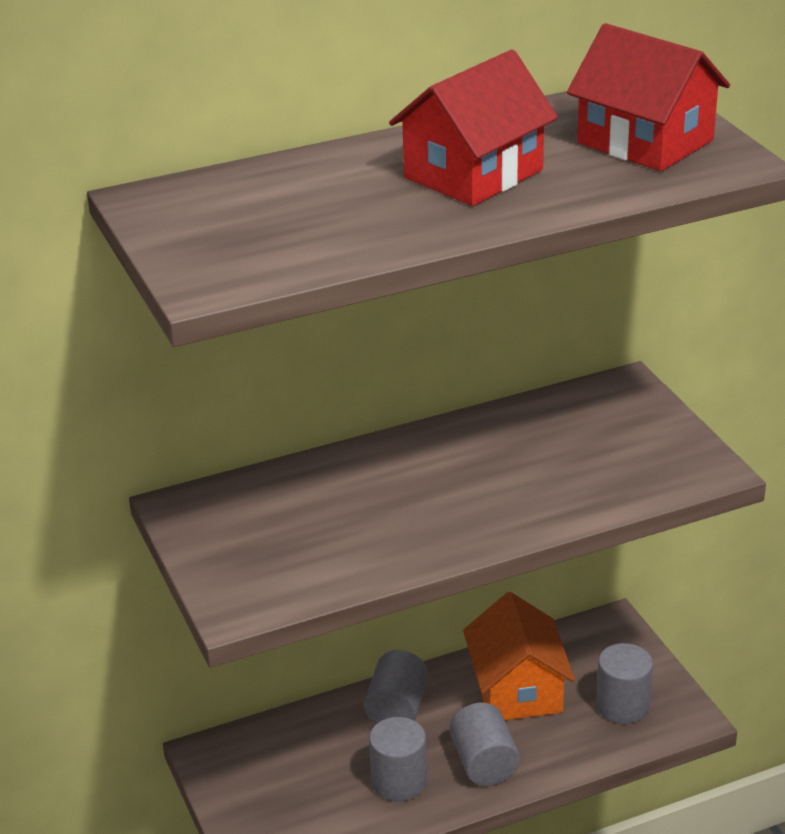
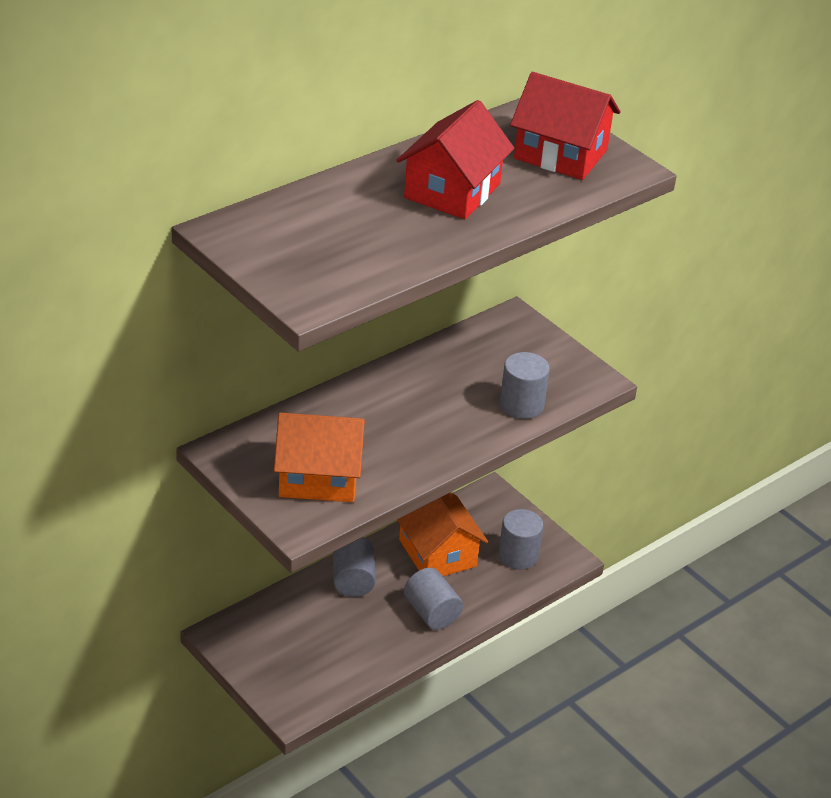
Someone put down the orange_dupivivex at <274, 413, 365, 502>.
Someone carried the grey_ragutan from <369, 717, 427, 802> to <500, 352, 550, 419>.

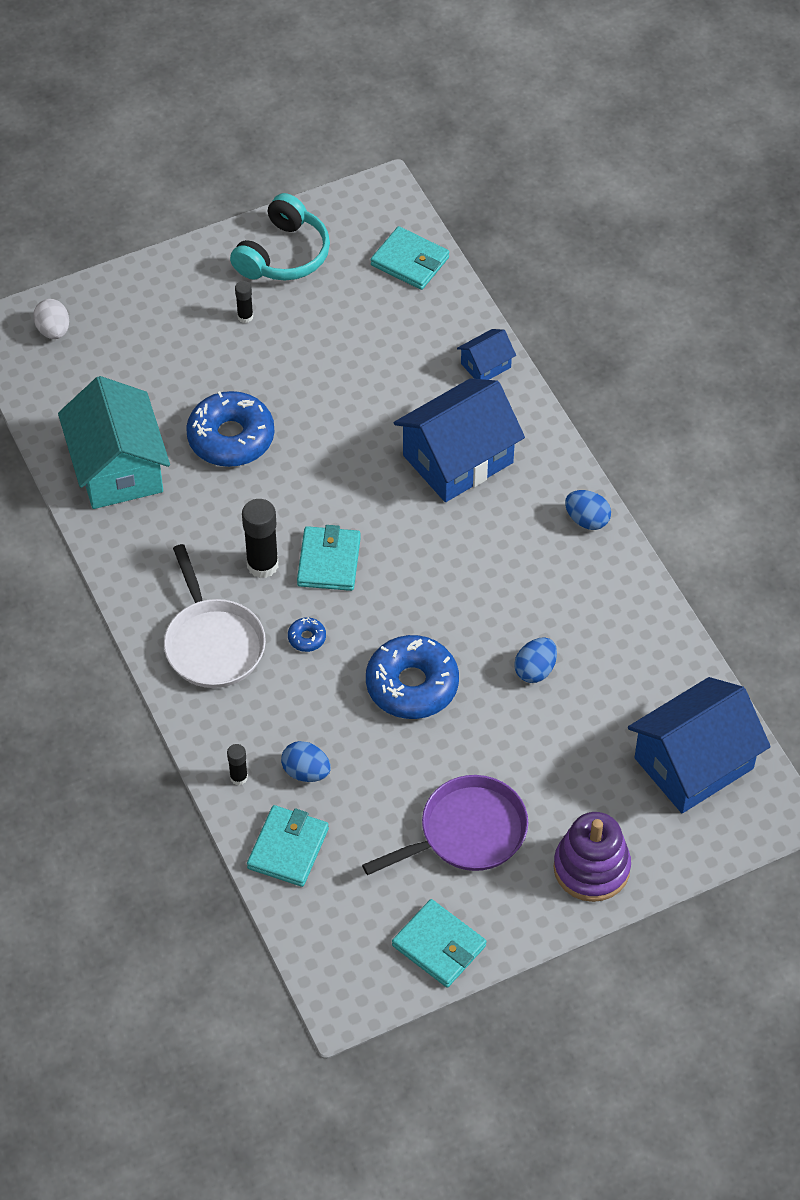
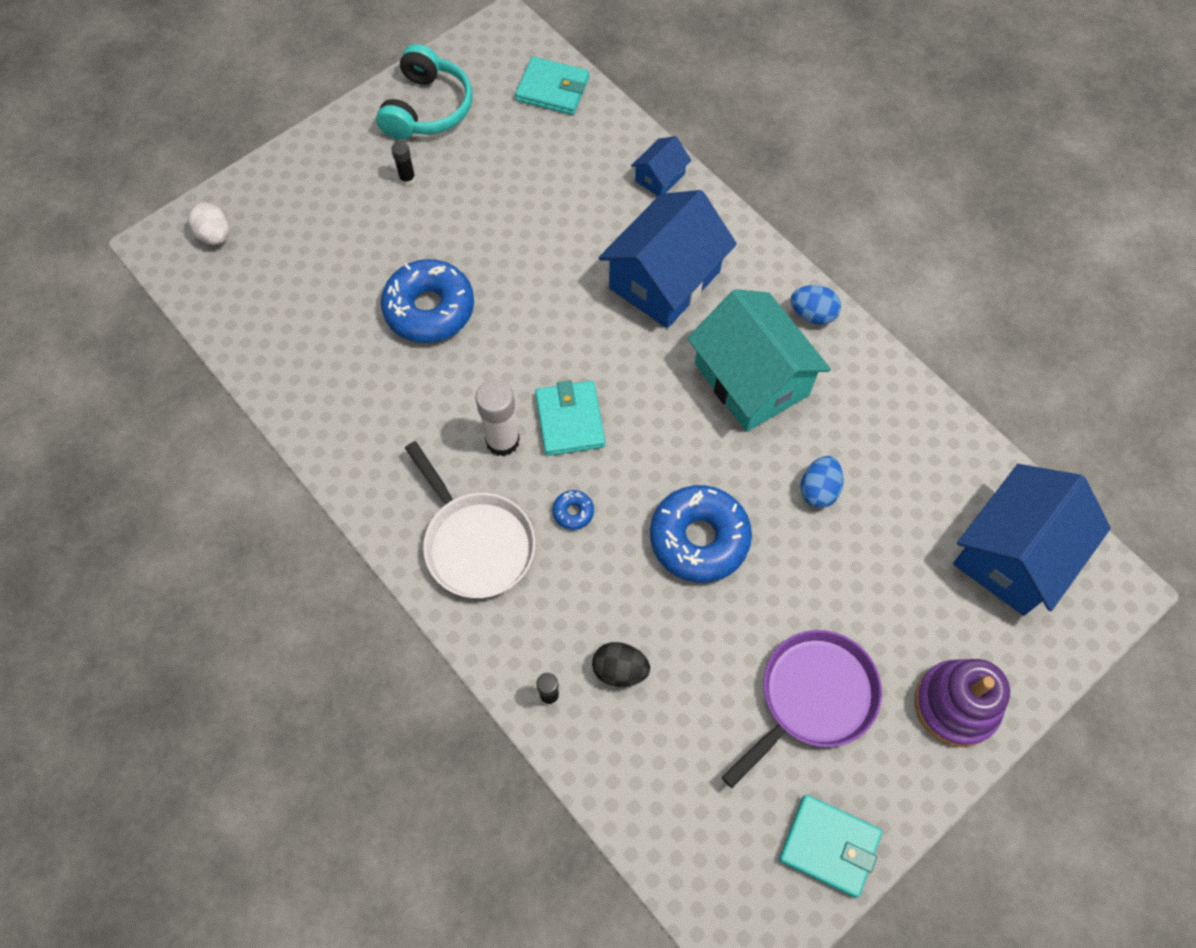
Someone repainted the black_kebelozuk at <242, 499, 278, 578>, which became the white_kebelozuk at <475, 379, 520, 456>.
Someone repainted the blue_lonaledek at <281, 741, 331, 782>, which became the black_lonaledek at <592, 642, 650, 687>.
Someone carried the turquoise_dupivivex from <58, 376, 170, 509> to <687, 289, 831, 432>.
Someone took away the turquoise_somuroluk at <247, 805, 329, 887>.

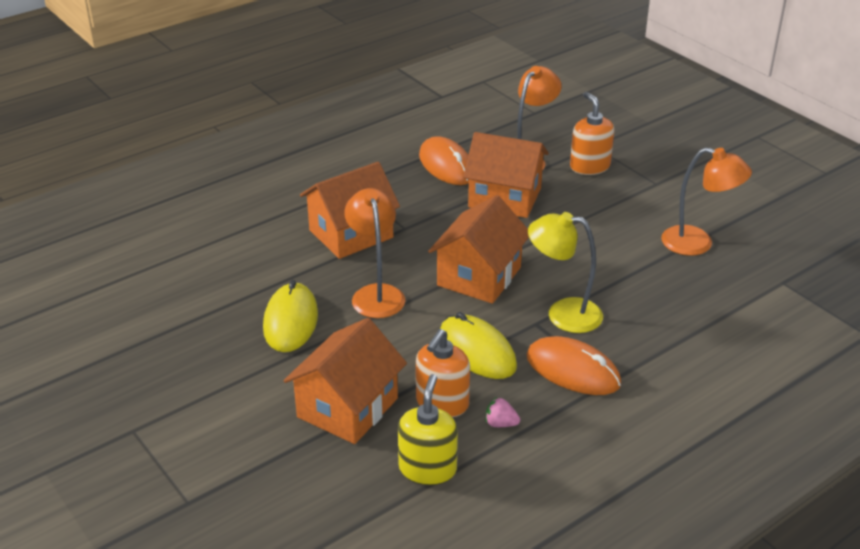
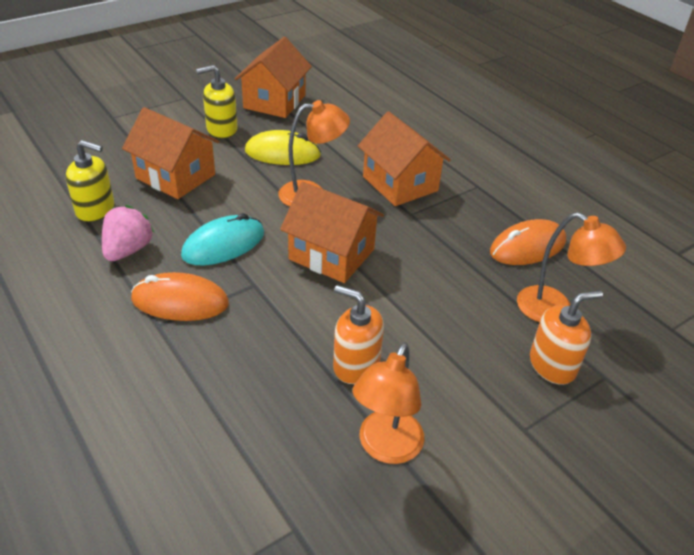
Someone scaled the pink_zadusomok at <486, 397, 520, 427> by 1.93.
Someone rotated the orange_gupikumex at <527, 336, 621, 395> by 60 degrees clockwise.
Someone repainted the yellow_gupikumex at <440, 312, 517, 379>, which became the turquoise_gupikumex at <181, 213, 264, 265>.
Someone put down the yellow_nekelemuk at <196, 65, 238, 139>.
Someone carried the orange_dupivivex from <463, 132, 549, 218> to <235, 37, 312, 118>.
Someone carried the orange_nekelemuk from <416, 329, 470, 417> to <333, 285, 384, 384>.
Someone took away the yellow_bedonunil at <528, 212, 603, 333>.

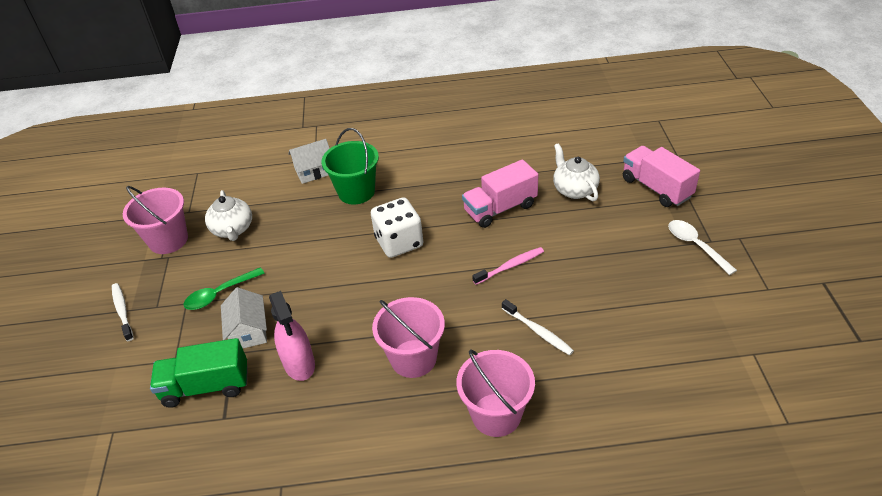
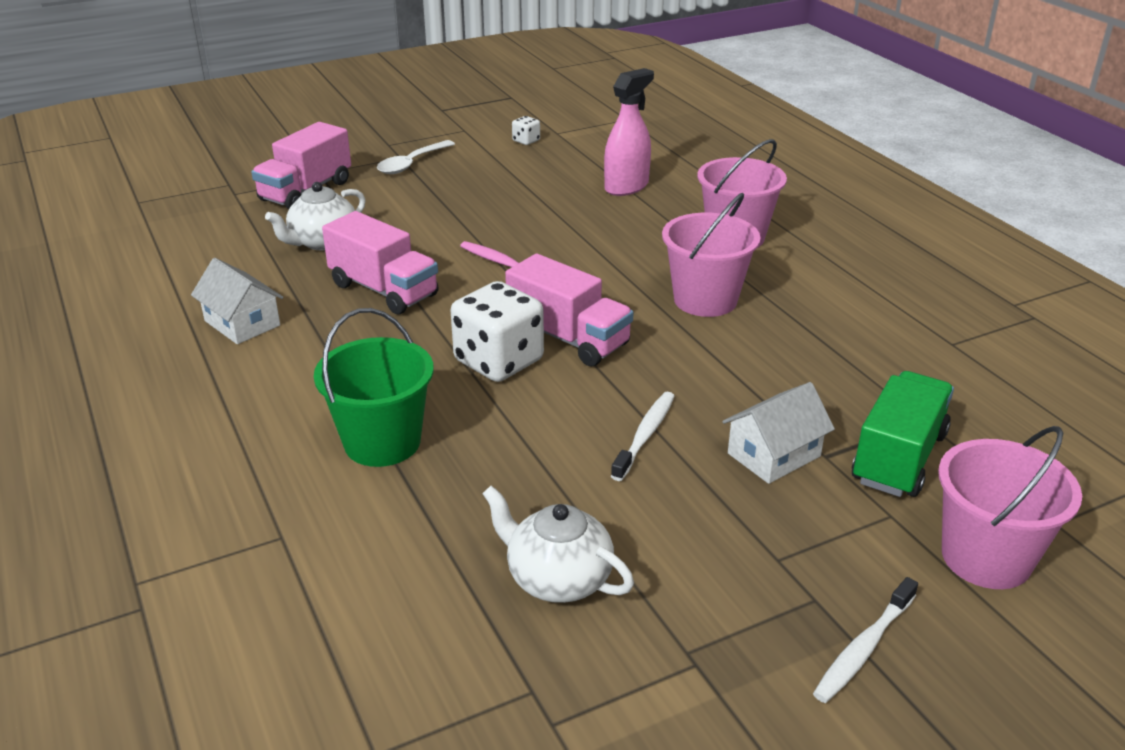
Someone carried the white_dupivivex from <288, 139, 330, 184> to <191, 258, 283, 344>.
Someone rotated the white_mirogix at <205, 190, 252, 241> by 105 degrees counterclockwise.
Someone put down the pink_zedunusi at <505, 253, 634, 367>.
Someone put down the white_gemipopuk at <512, 116, 540, 145>.
Someone carried the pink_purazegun from <269, 291, 315, 381> to <604, 68, 654, 196>.
Someone carried the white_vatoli from <502, 299, 574, 355> to <611, 392, 675, 481>.
Someone rotated the green_zedunusi at <150, 338, 248, 408> by 120 degrees counterclockwise.
Someone carried the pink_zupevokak from <123, 186, 188, 254> to <938, 426, 1082, 589>.
Someone took away the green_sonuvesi at <184, 267, 265, 310>.

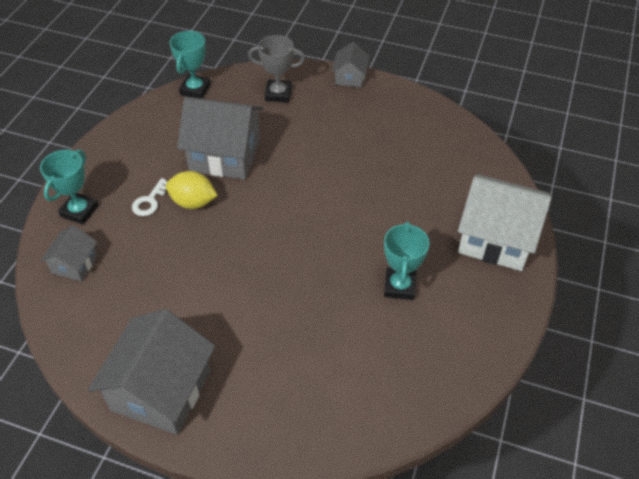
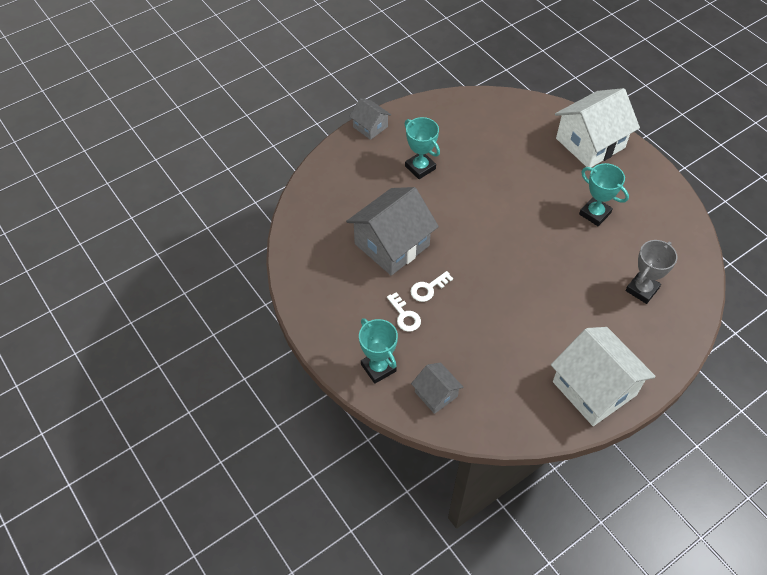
Someone carried the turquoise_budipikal from <169, 31, 211, 99> to <405, 117, 440, 179>.
Someone swapped the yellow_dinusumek at <166, 171, 218, 209> for the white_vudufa at <410, 271, 453, 302>.
Someone repainted the grey_dupivivex at <88, 309, 215, 435>, which became the white_dupivivex at <551, 327, 656, 426>.
Someone carried the grey_budipikal from <248, 35, 305, 103> to <625, 240, 677, 304>.

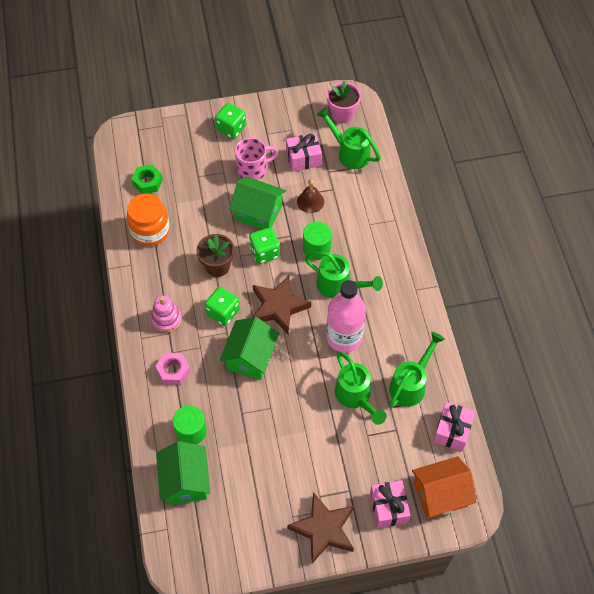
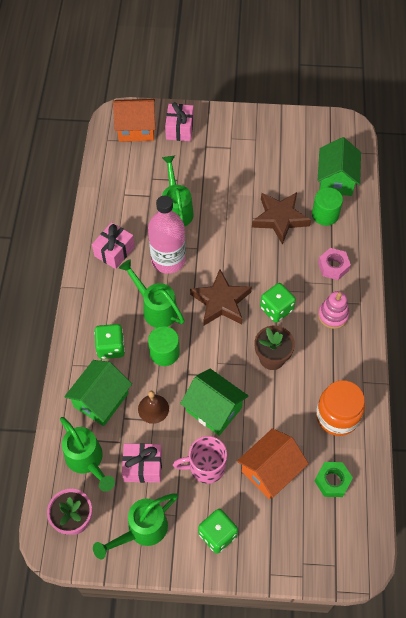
Someone carried the green_dupivivex from <220, 317, 279, 380> to <64, 360, 132, 426>.
Someone carried the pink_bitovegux from <433, 402, 475, 451> to <92, 222, 135, 269>.
Someone carried the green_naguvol from <389, 332, 445, 408> to <93, 493, 178, 559>.
Someone carried the green_gemipopuk from <249, 227, 280, 264> to <94, 324, 125, 359>.
Someone put down the orange_dupivivex at <237, 428, 309, 499>.
Someone carried the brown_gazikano from <287, 492, 354, 564> to <252, 192, 311, 244>.

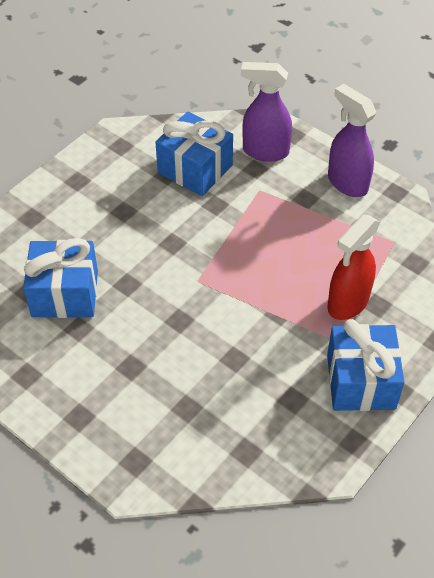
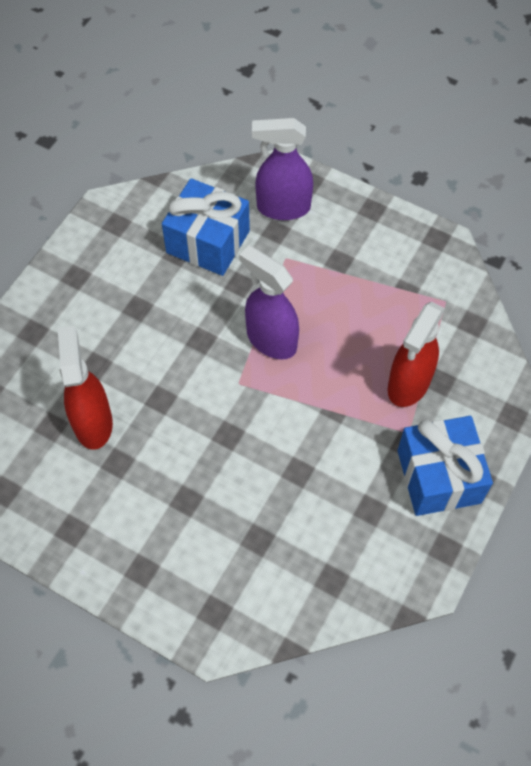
Someone swapped the blue_bitovegux at <23, 238, 98, 318> for the red_purazegun at <58, 326, 113, 449>.
Someone carried the purple_purazegun from <328, 84, 376, 197> to <239, 245, 299, 360>.

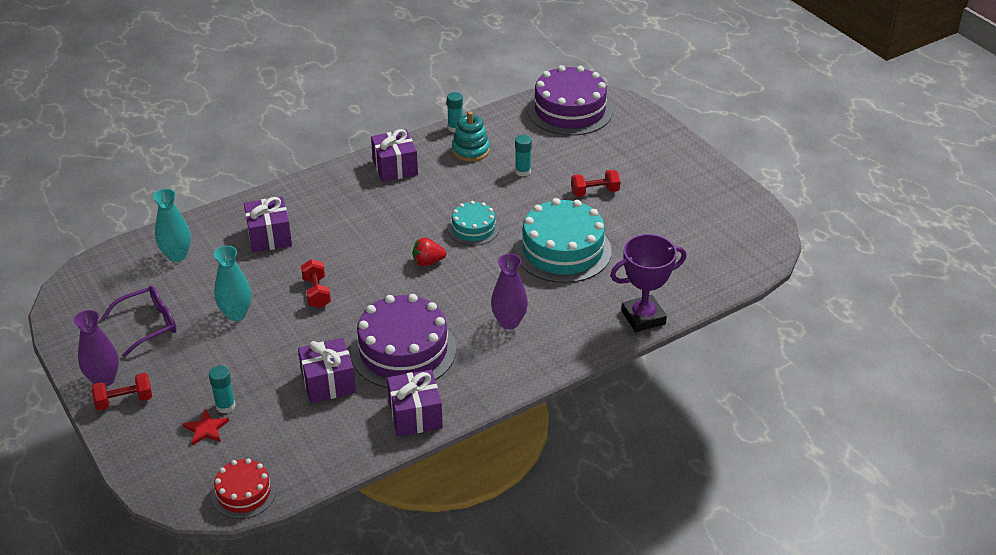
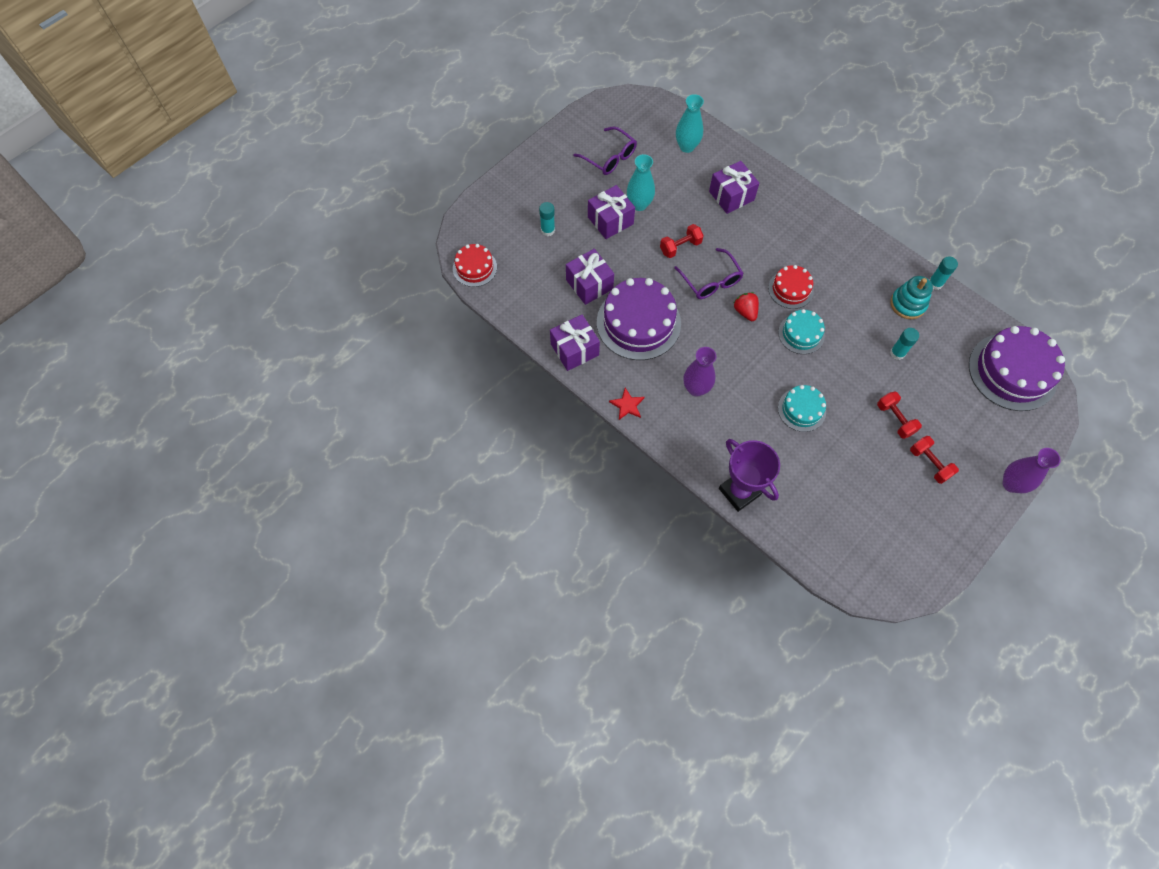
Someone carried the purple_bitovegux from <371, 129, 418, 182> to <588, 185, 635, 239>.
Someone carried the red_gazikano from <183, 409, 229, 445> to <609, 388, 645, 420>.
Someone put down the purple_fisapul at <674, 248, 744, 299>.
Someone put down the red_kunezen at <768, 265, 814, 309>.
Someone scaled the turquoise_kunezen at <514, 198, 612, 283> by 0.54.
Someone carried the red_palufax from <91, 373, 152, 411> to <910, 436, 959, 484>.
Someone carried the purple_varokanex from <74, 310, 119, 387> to <1003, 448, 1061, 493>.

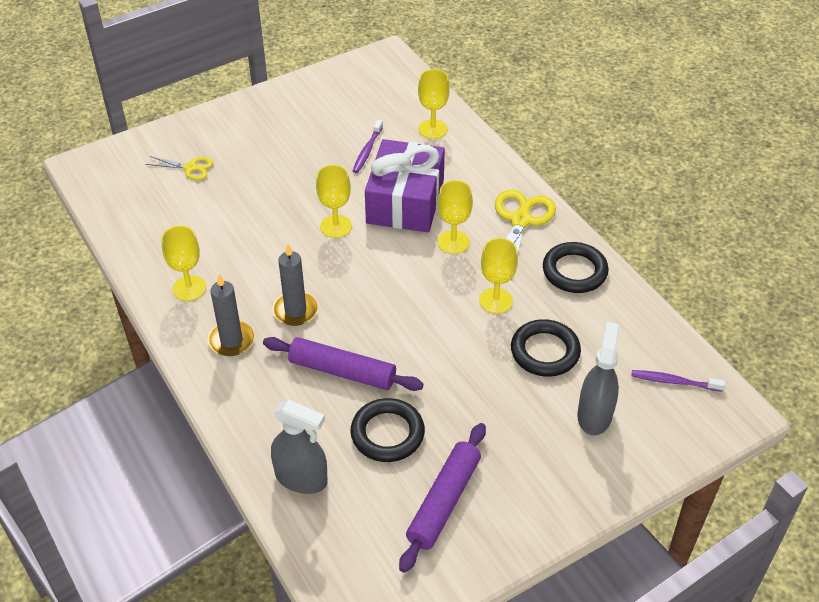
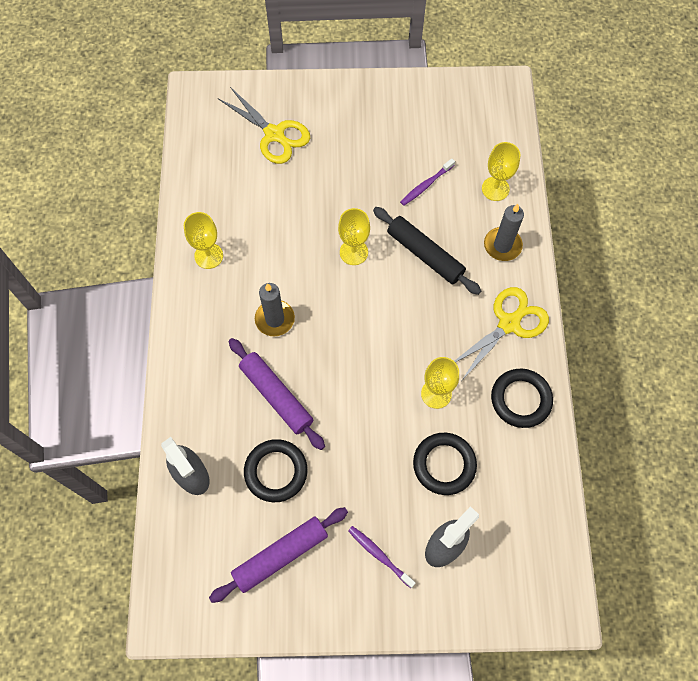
Someone scaled the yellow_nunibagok at <145, 156, 213, 180> by 1.76.
Someone carried the purple_vatoli from <631, 370, 725, 392> to <348, 526, 416, 588>.
Someone swapped the purple_bitovegux at <365, 139, 445, 232> for the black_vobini at <373, 207, 481, 295>.
Someone carried the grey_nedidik from <208, 274, 254, 356> to <484, 204, 524, 261>.
Someone took away the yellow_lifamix at <438, 180, 473, 254>.

